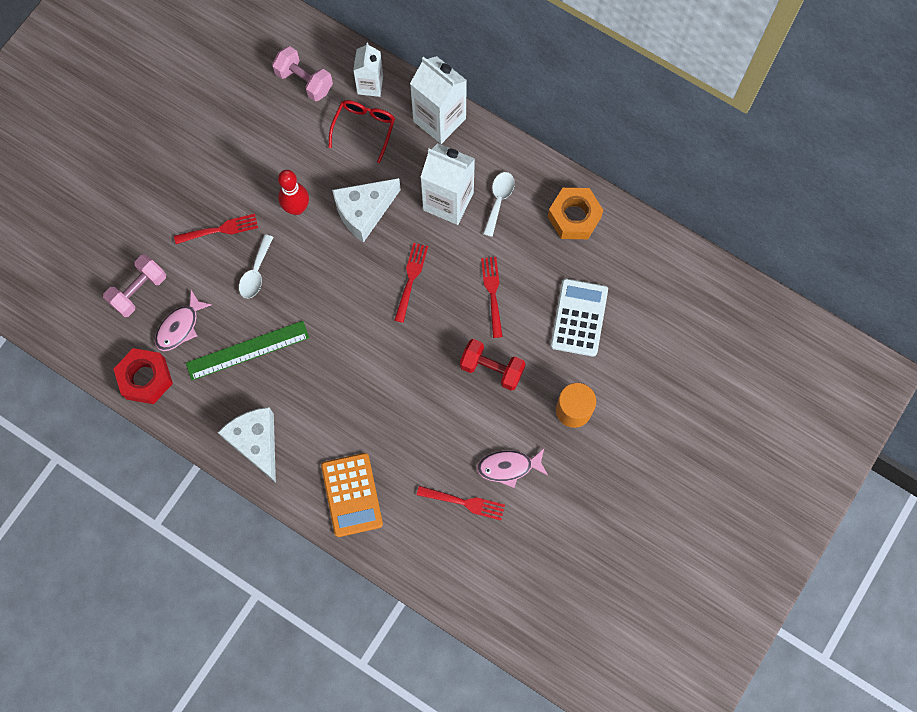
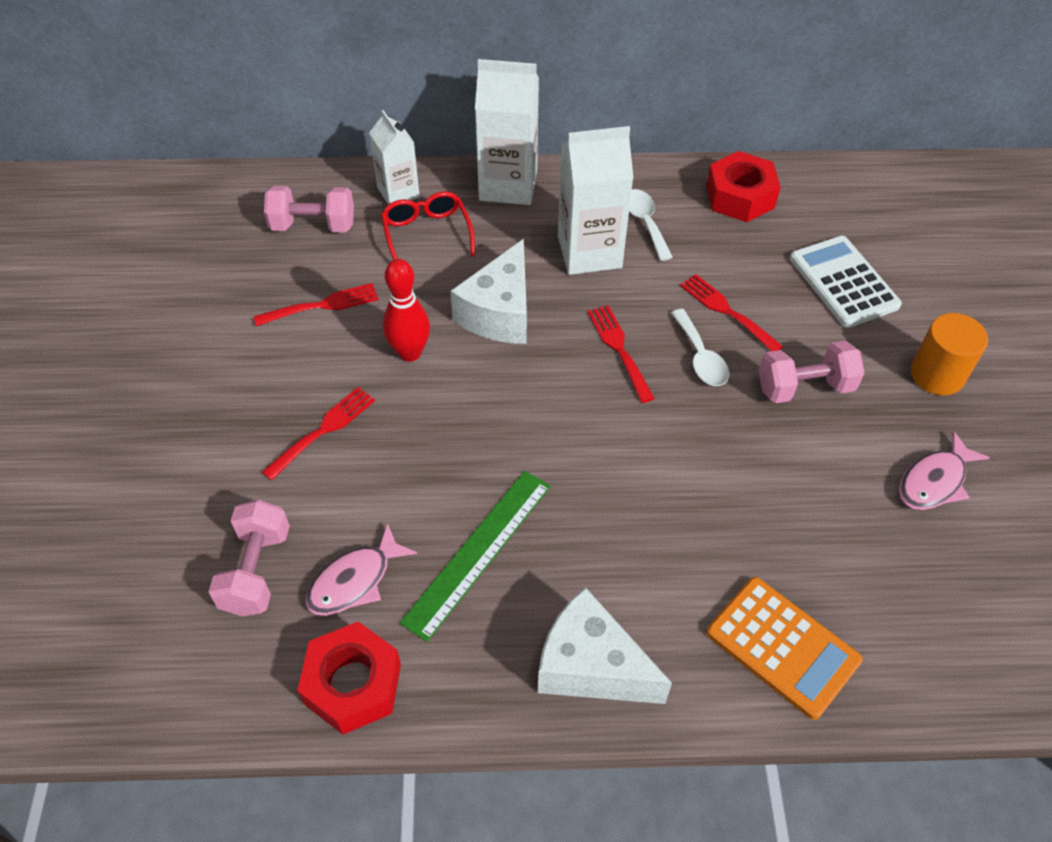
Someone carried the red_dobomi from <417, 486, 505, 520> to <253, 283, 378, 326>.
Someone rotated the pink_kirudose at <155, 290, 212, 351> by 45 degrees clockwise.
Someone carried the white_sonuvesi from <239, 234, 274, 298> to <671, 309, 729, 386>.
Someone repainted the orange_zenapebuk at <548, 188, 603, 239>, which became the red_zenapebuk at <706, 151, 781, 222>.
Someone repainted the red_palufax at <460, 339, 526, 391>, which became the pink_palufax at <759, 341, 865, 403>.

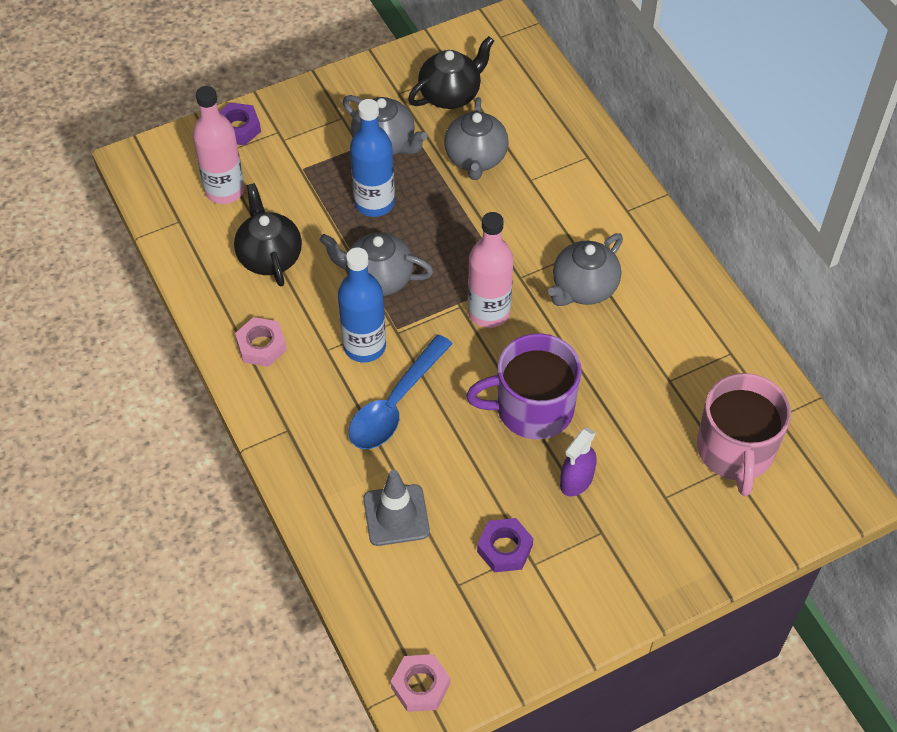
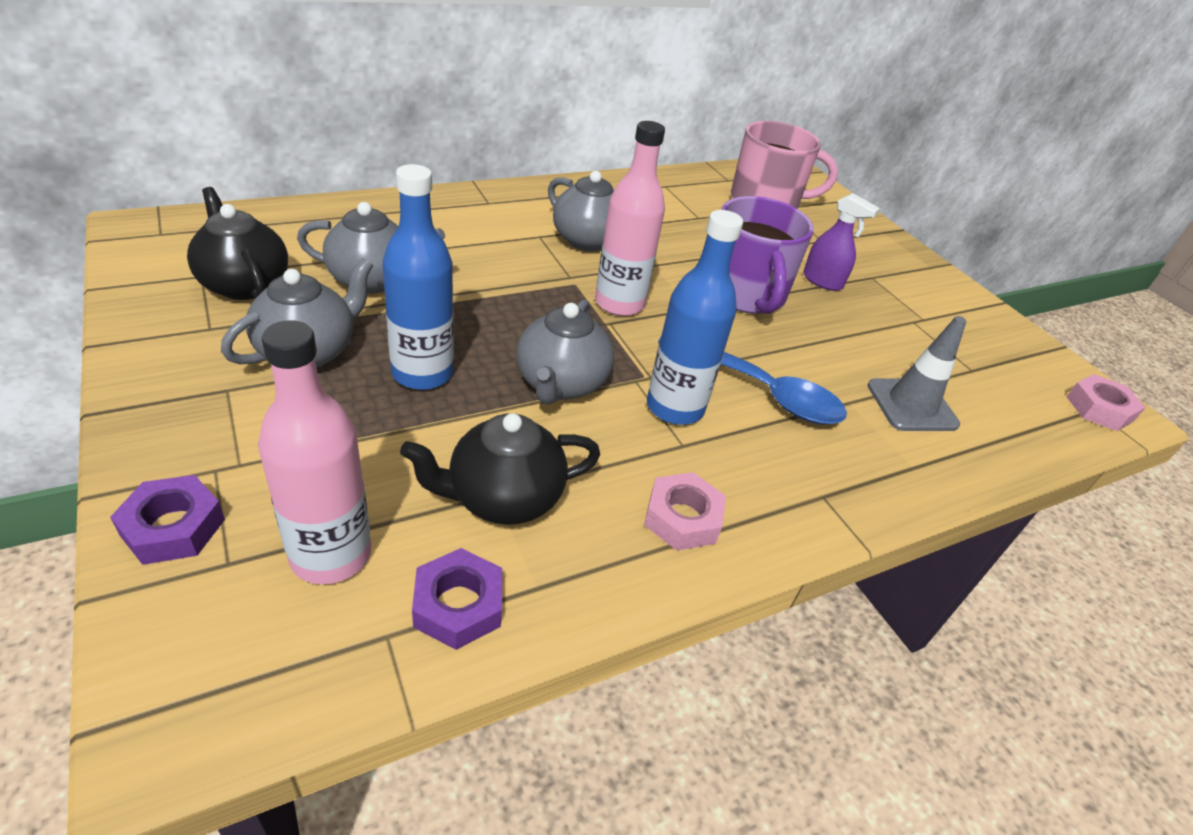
Someone carried the purple_zenapebuk from <477, 518, 534, 573> to <412, 548, 502, 650>.

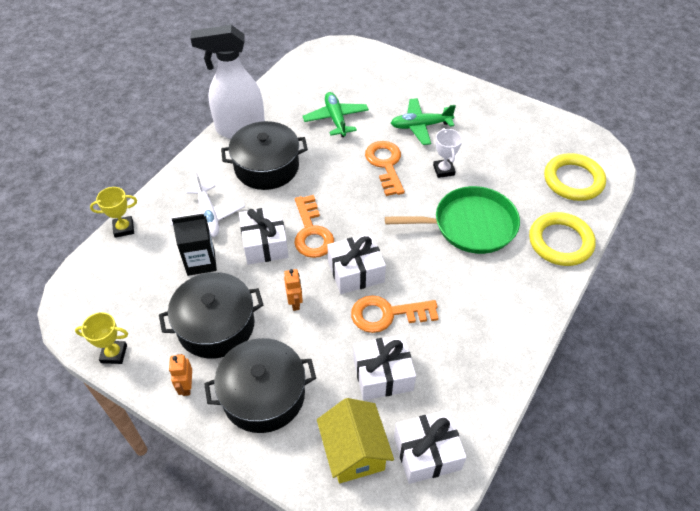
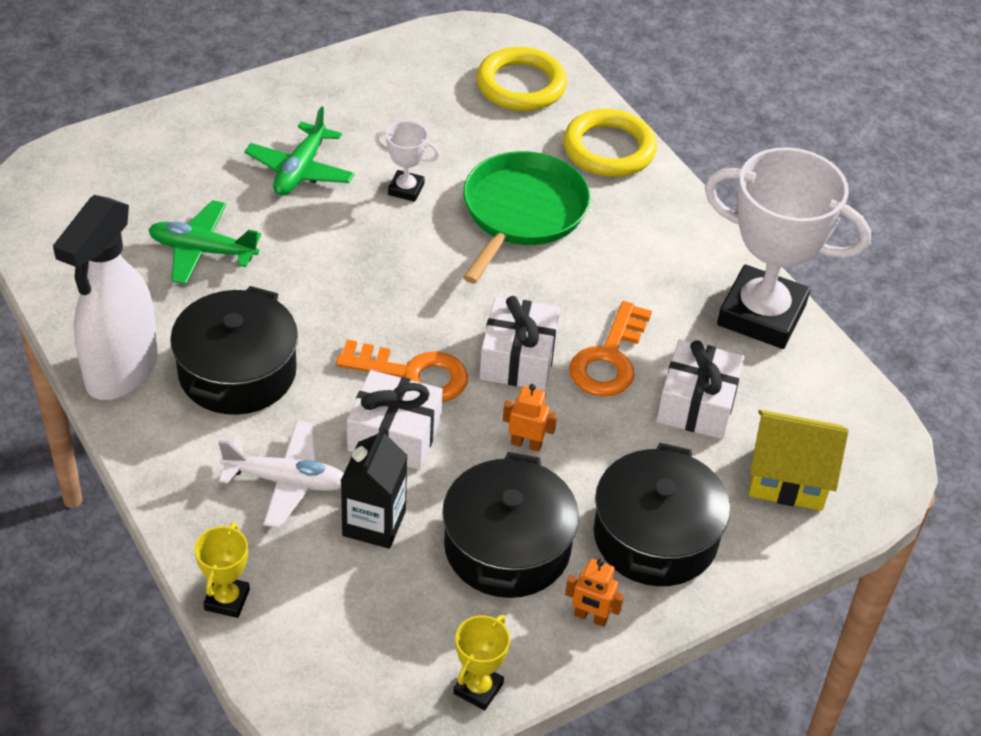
Someone put down the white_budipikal at <705, 147, 871, 349>.
Someone took away the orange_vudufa at <365, 141, 405, 196>.
Someone took away the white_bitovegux at <394, 410, 466, 484>.

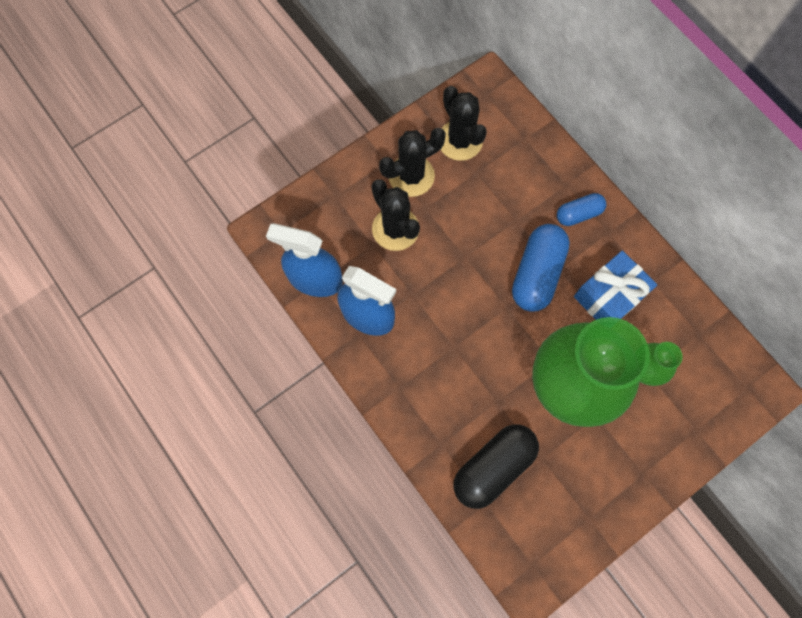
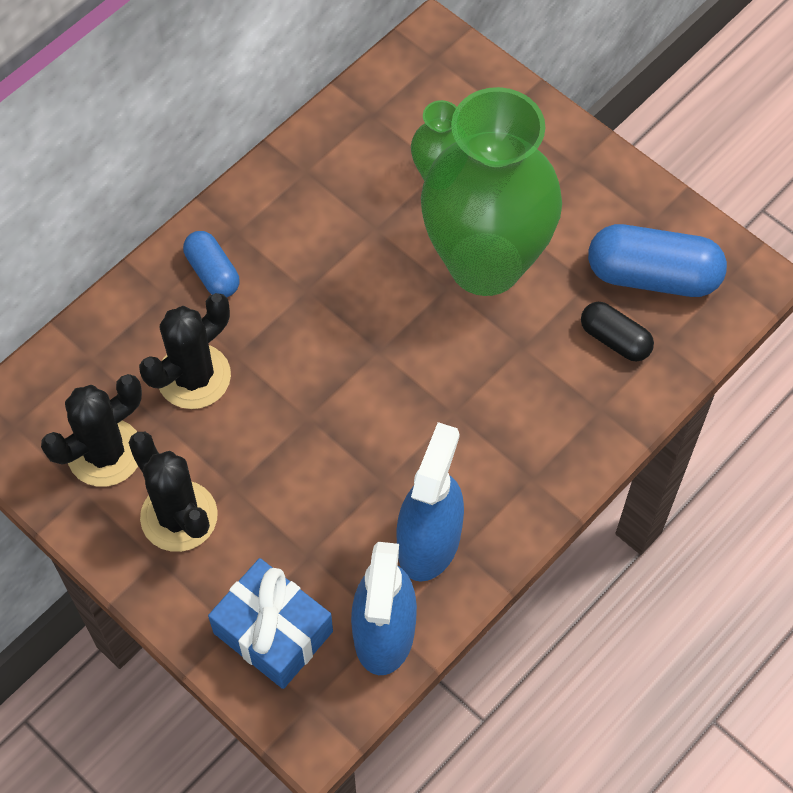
Someone carried the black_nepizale from <371, 179, 420, 251> to <139, 293, 231, 409>.
Someone carried the blue_bitovegux from <574, 251, 657, 320> to <208, 558, 333, 689>.
Someone scaled the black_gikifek at <453, 424, 539, 509> by 0.58.
Someone carried the blue_gikifek from <512, 224, 570, 311> to <588, 224, 727, 297>.

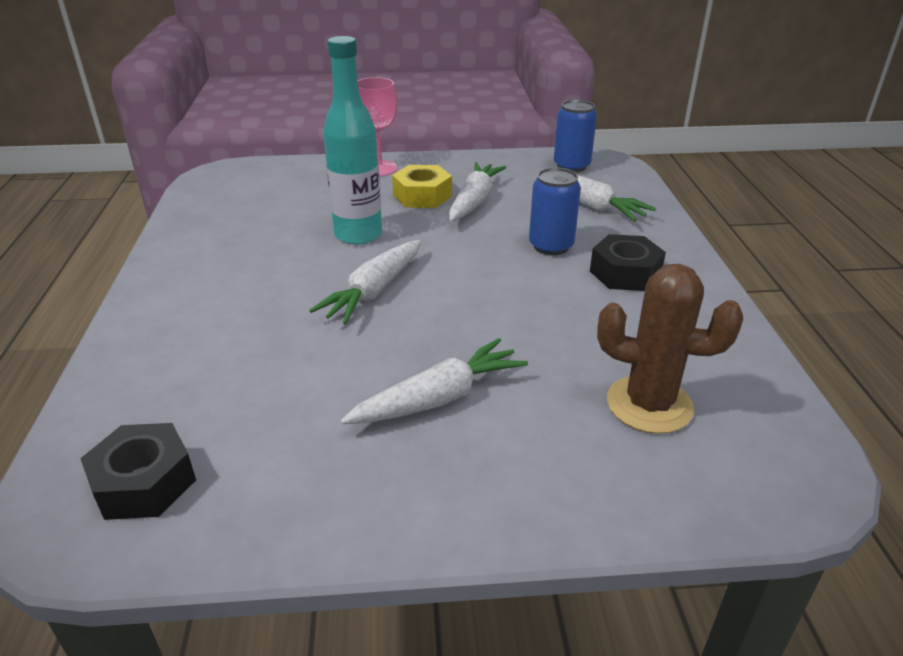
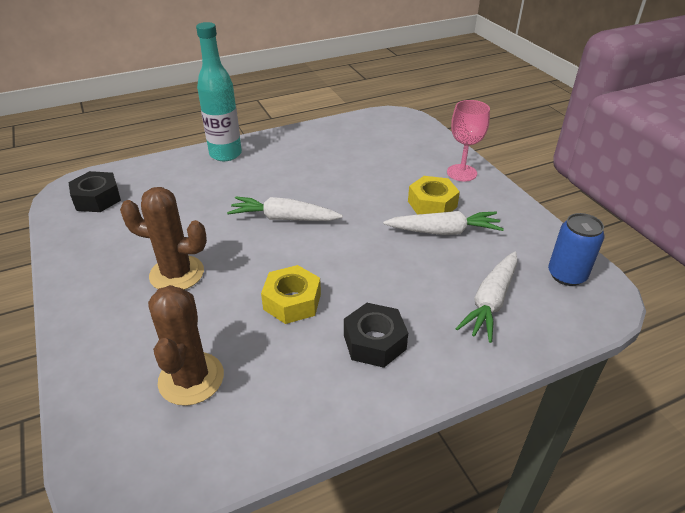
Someone swapped the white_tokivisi at <341, 338, 528, 424> for the brown_nepizale at <120, 187, 207, 290>.
Someone carried the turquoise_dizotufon from <323, 36, 382, 245> to <196, 22, 242, 161>.
Someone put down the yellow_zenapebuk at <261, 265, 321, 324>.
Someone took away the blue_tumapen at <529, 167, 581, 255>.

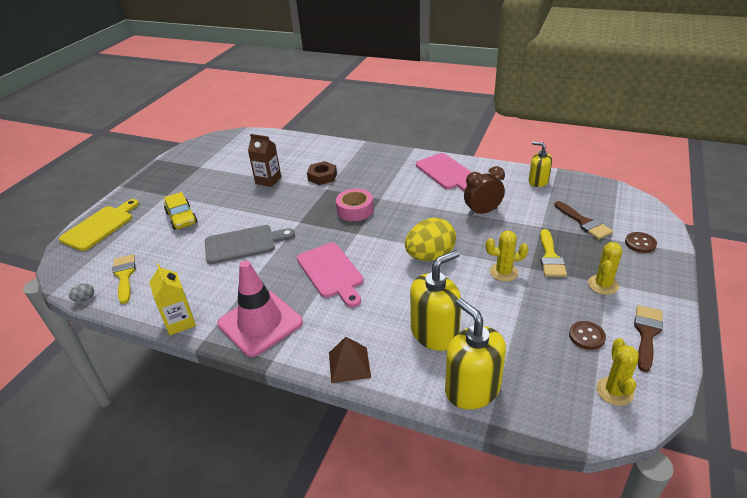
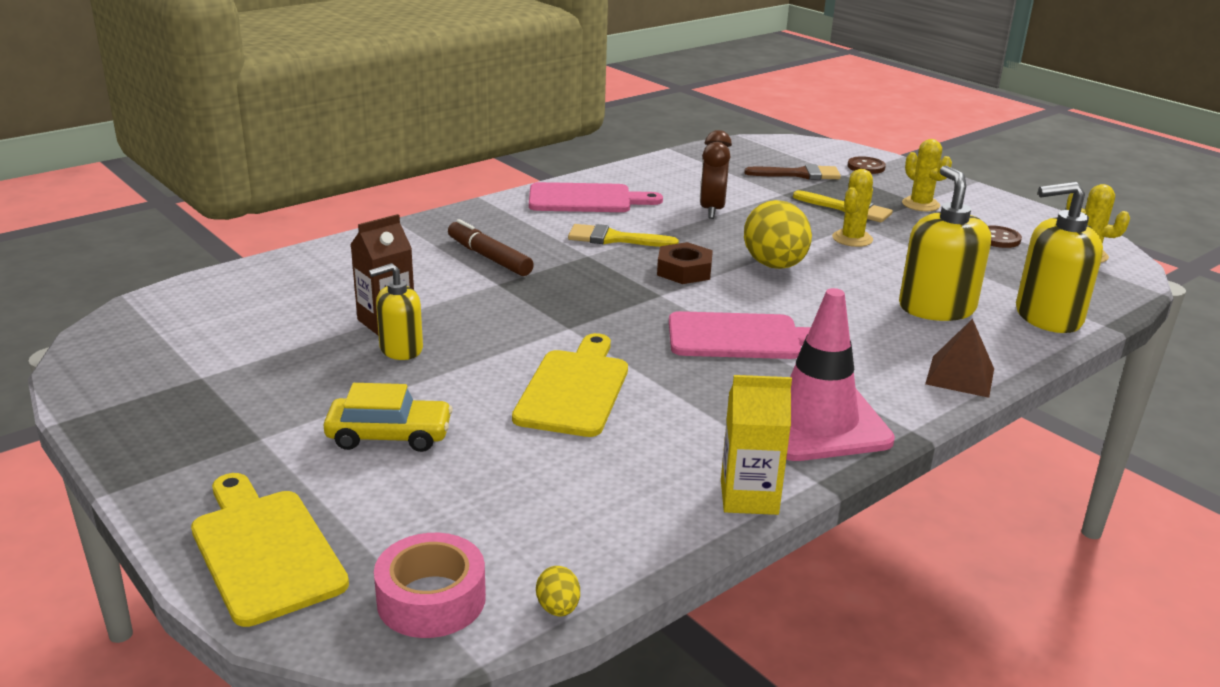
Someone carried the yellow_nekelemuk from <529, 141, 552, 187> to <369, 263, 423, 360>.
Someone carried the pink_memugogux from <336, 189, 374, 221> to <374, 533, 486, 638>.
Someone put down the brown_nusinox at <448, 219, 534, 276>.
Someone repainted the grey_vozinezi at <205, 225, 295, 264>, which became the yellow_vozinezi at <512, 333, 628, 437>.
Someone repainted the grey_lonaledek at <69, 283, 94, 302>, which became the yellow_lonaledek at <536, 566, 580, 616>.
Someone carried the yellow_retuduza from <112, 254, 136, 304> to <568, 224, 679, 247>.
Someone carried the brown_zenapebuk from <307, 161, 337, 185> to <657, 242, 713, 284>.
Someone took away the brown_retuduza at <634, 305, 663, 372>.

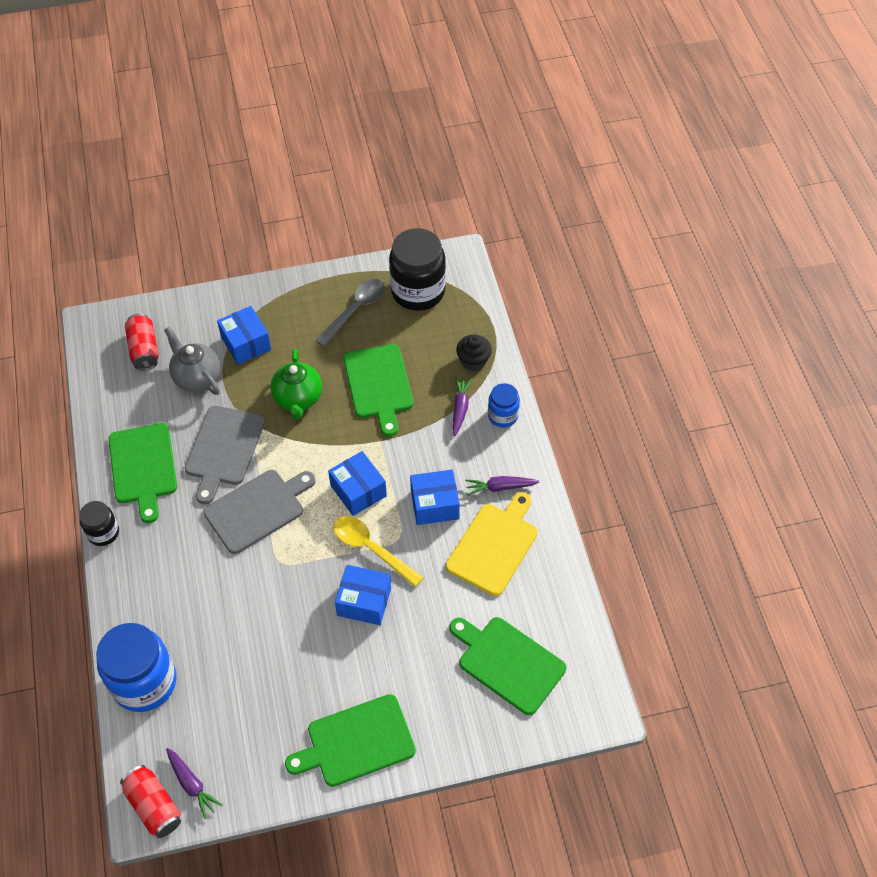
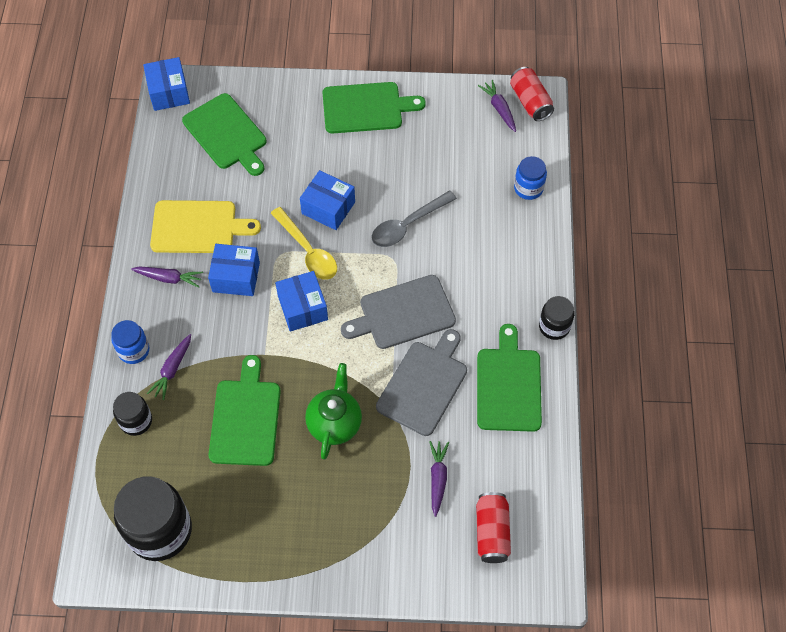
Someone swapped the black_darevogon at <456, 334, 492, 371> for the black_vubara at <113, 392, 152, 436>.
Someone carried the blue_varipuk from <217, 306, 271, 365> to <143, 57, 190, 111>.
Someone rotated the yellow_vozinezi at <446, 492, 538, 596> by 135 degrees counterclockwise.
Someone carried the grey_sonuvesi from <316, 279, 385, 347> to <372, 191, 457, 247>.
Someone swapped the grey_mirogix at <164, 326, 221, 395> for the purple_tokivisi at <429, 441, 449, 517>.
Someone scaled the blue_vubara at <96, 623, 176, 712> by 0.53.

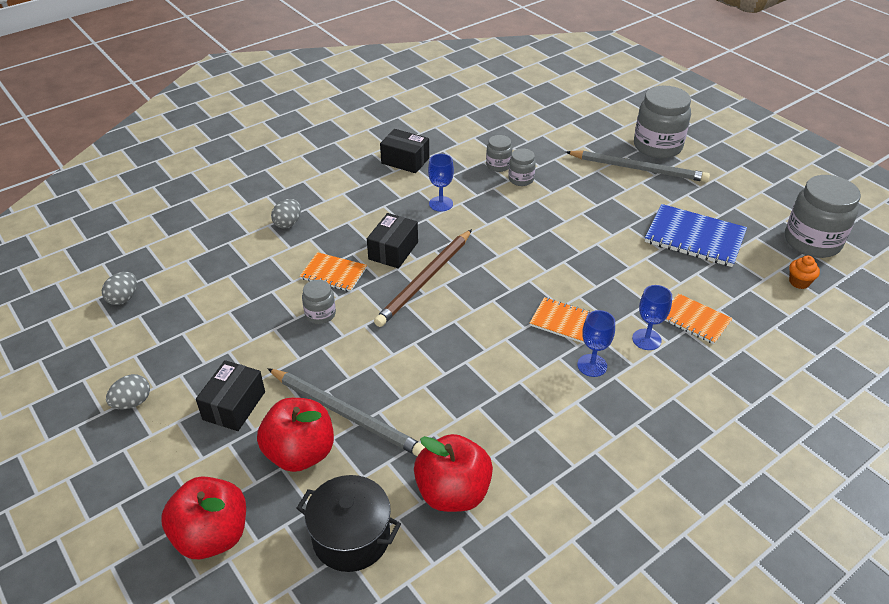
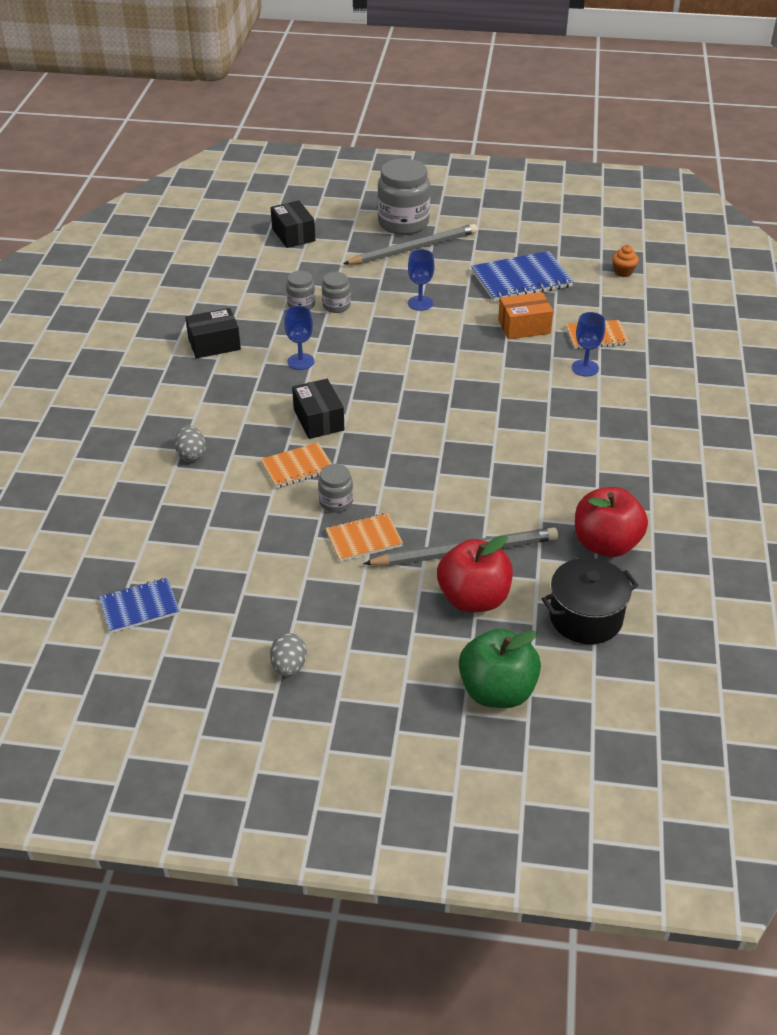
Someone swapped the grey_lonaledek at <102, 272, 137, 305> for the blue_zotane at <99, 578, 180, 633>.
Someone carried the black_varipuk from <196, 360, 265, 431> to <271, 200, 315, 248>.
Someone carried the orange_zotane from <530, 297, 590, 344> to <326, 513, 403, 562>.
Someone carried the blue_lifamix from <577, 310, 615, 377> to <408, 249, 434, 311>.
Someone repainted the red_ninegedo at <161, 476, 246, 559>, which became the green_ninegedo at <459, 628, 541, 708>.
Someone put down the orange_varipuk at <498, 292, 553, 339>.
Someone took away the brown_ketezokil at <374, 229, 472, 327>.
Someone took away the grey_vubara at <785, 175, 861, 258>.

